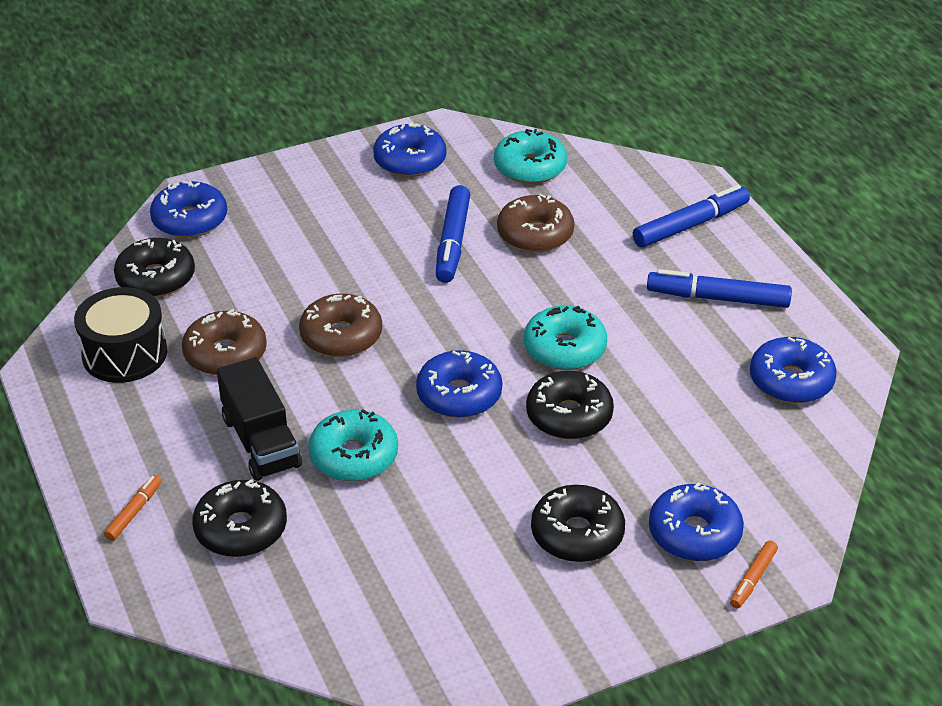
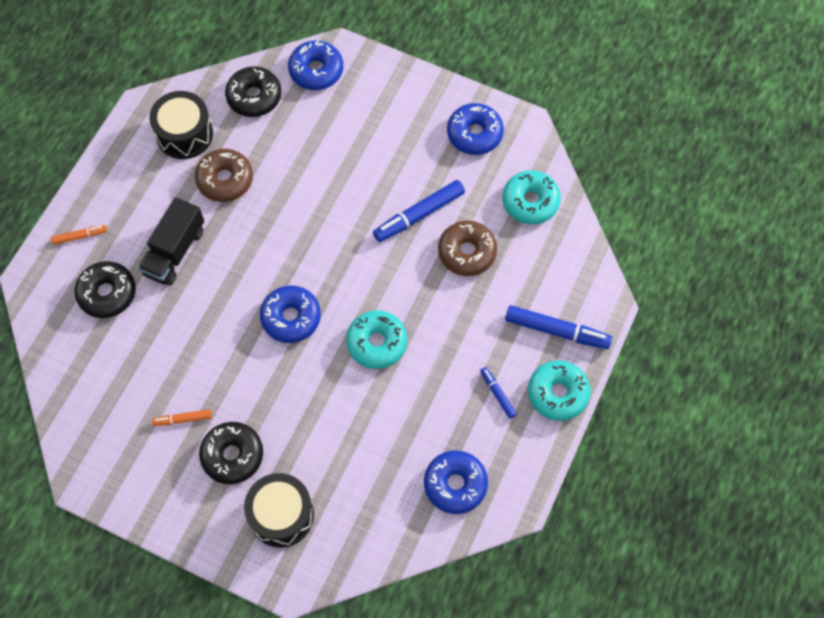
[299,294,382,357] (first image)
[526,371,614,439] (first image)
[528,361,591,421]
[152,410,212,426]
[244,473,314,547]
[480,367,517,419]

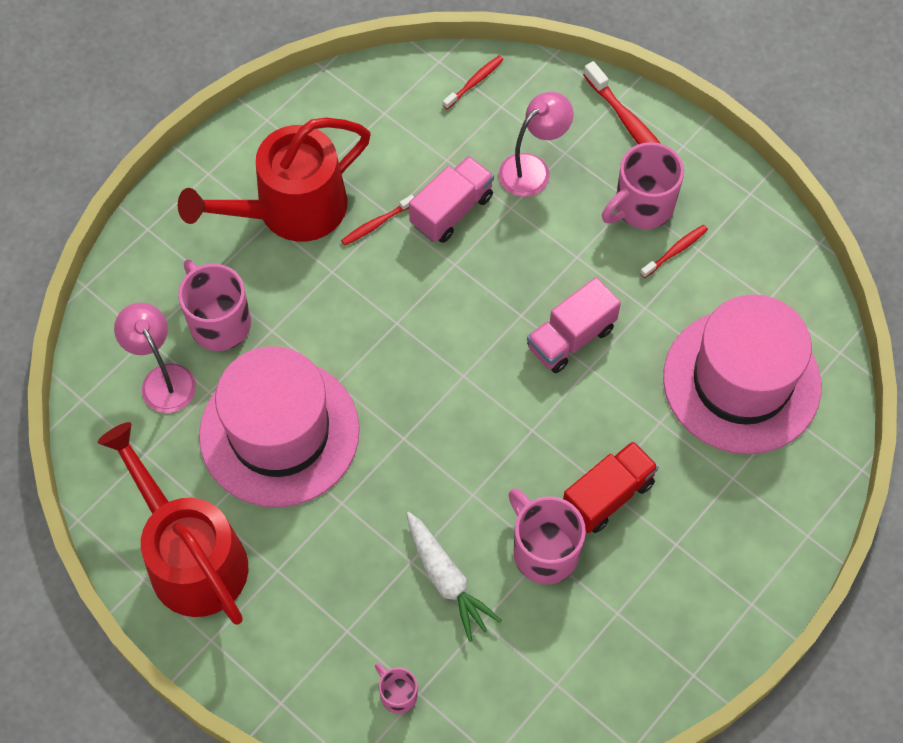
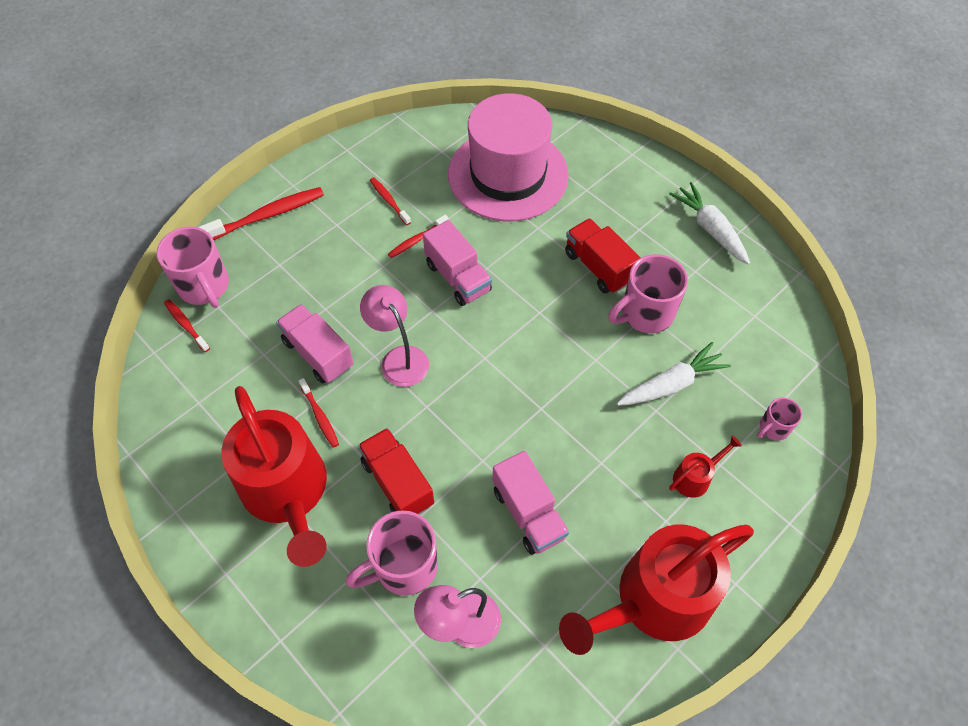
[358,428,434,514]
[388,215,449,258]
[669,182,750,265]
[669,436,742,498]
[360,285,429,387]
[157,227,229,308]
[493,451,569,555]

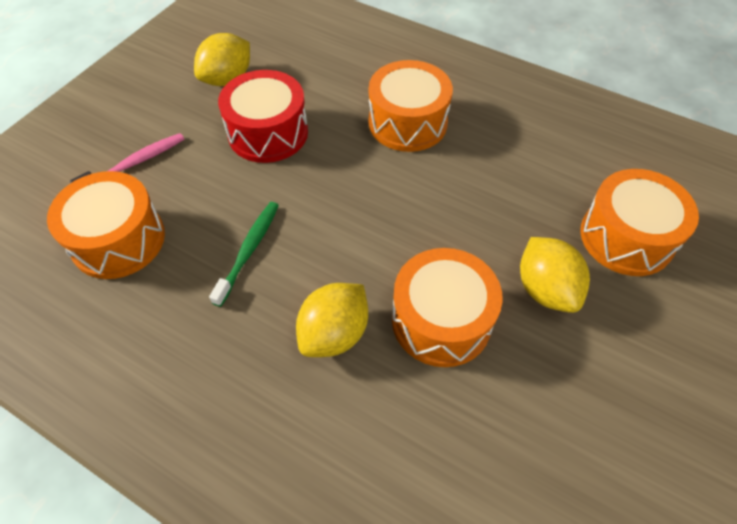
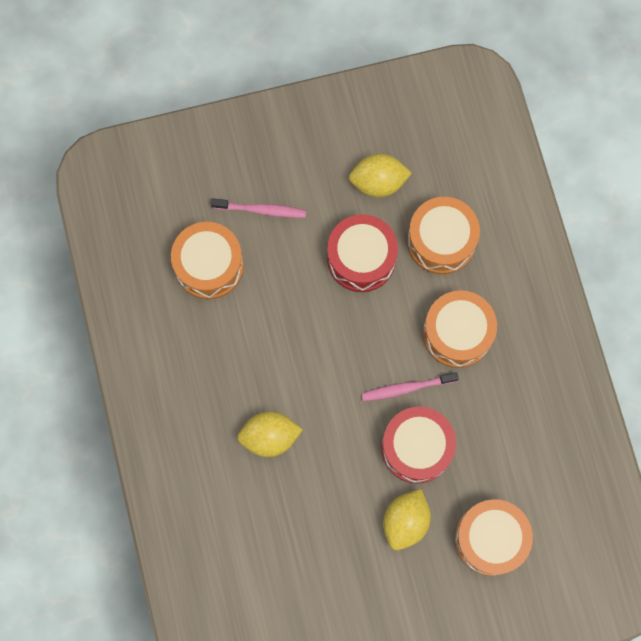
[209,202,279,307] (first image)
[361,372,459,401]
[381,407,456,484]
[407,197,480,275]

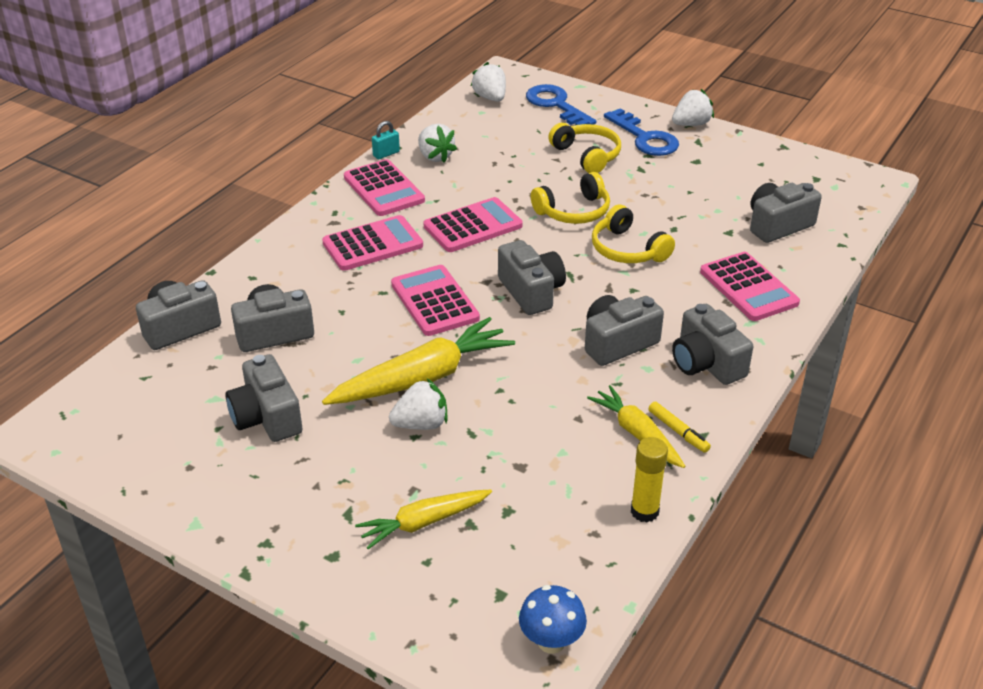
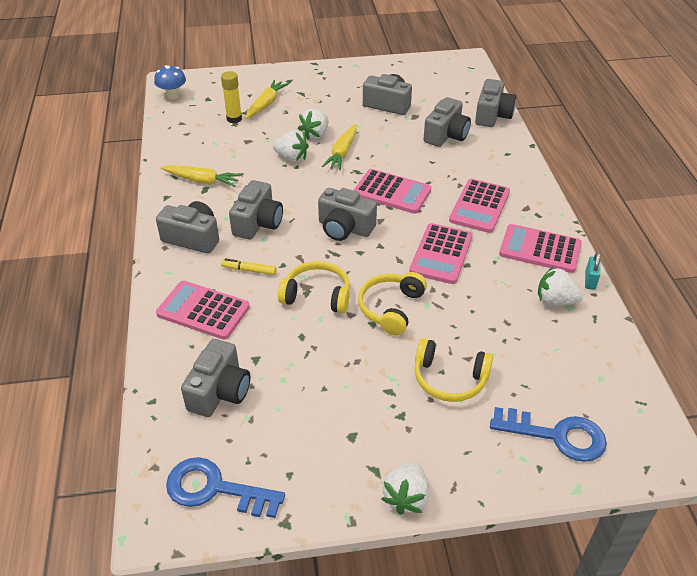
[273,130,309,162]
[166,457,285,518]
[221,71,242,123]
[221,258,277,275]
[322,124,357,170]

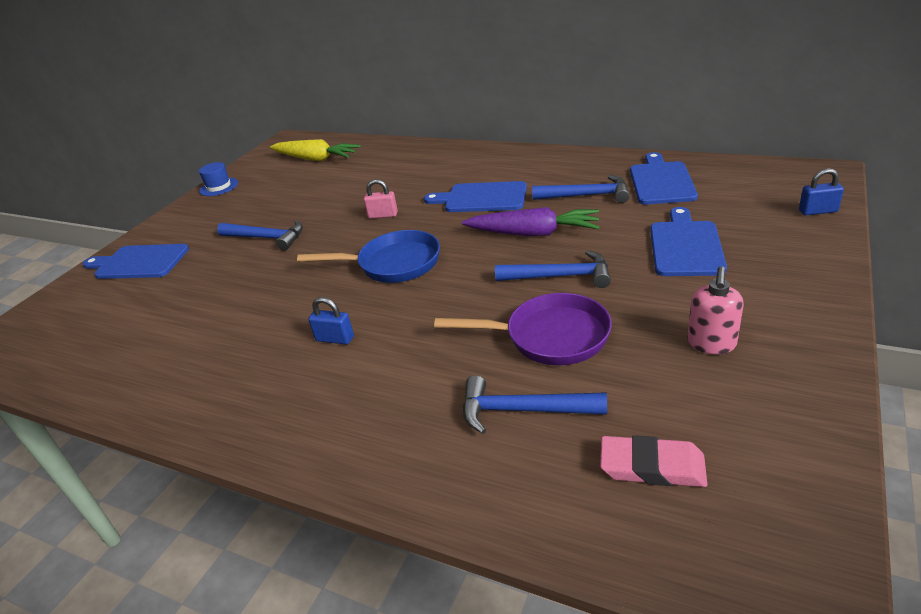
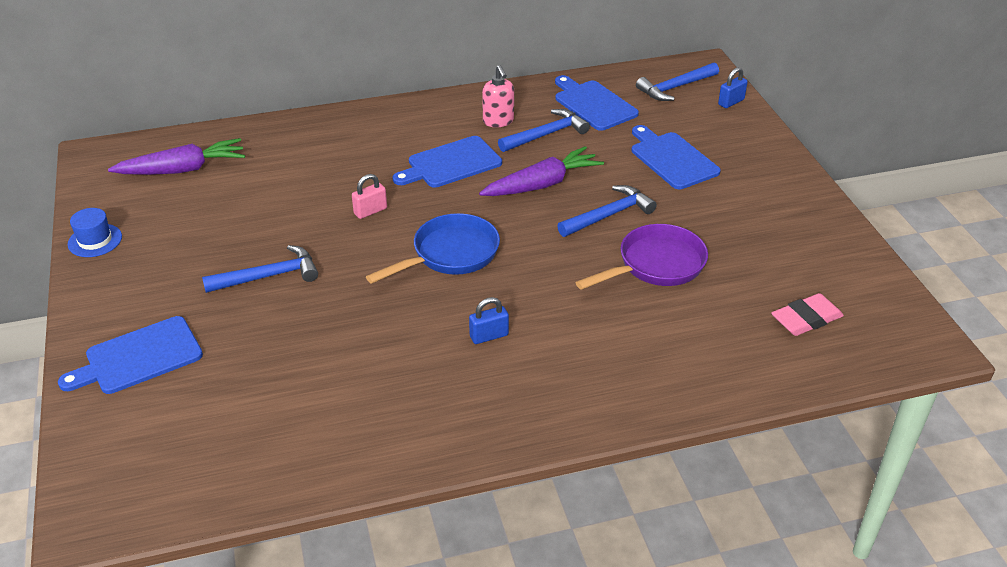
[636,62,719,101]
[482,65,514,127]
[108,138,245,175]

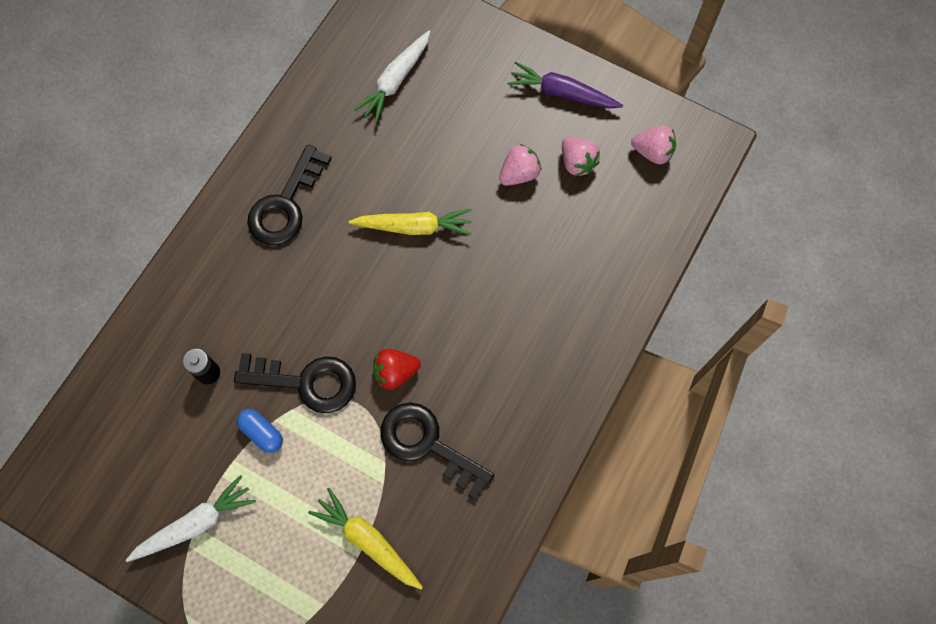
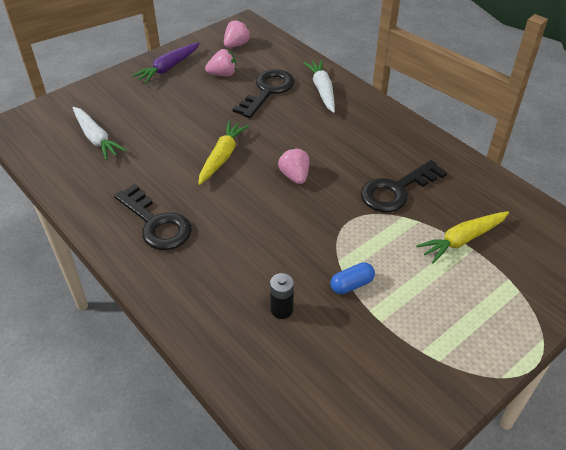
[373,349,421,390] (first image)
[303,60,335,113]
[233,69,295,118]
[278,148,309,184]

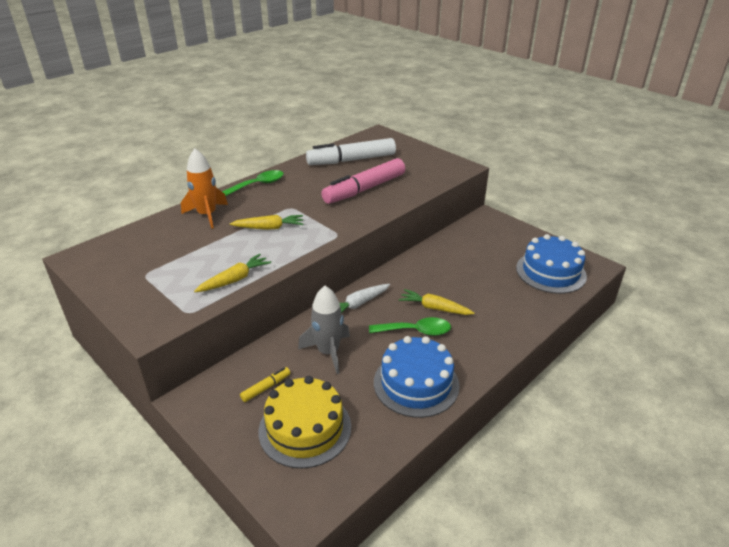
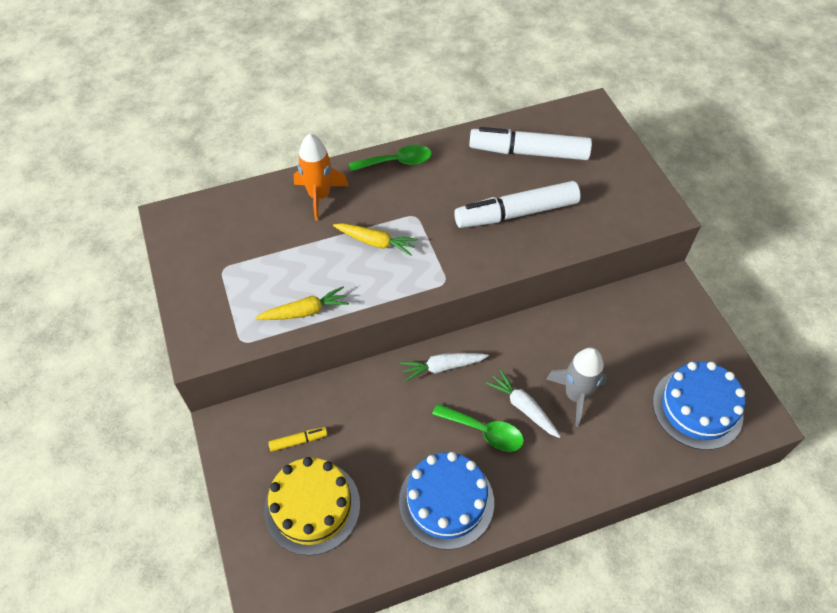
[546,347,607,427]
[454,181,581,228]
[486,369,561,438]

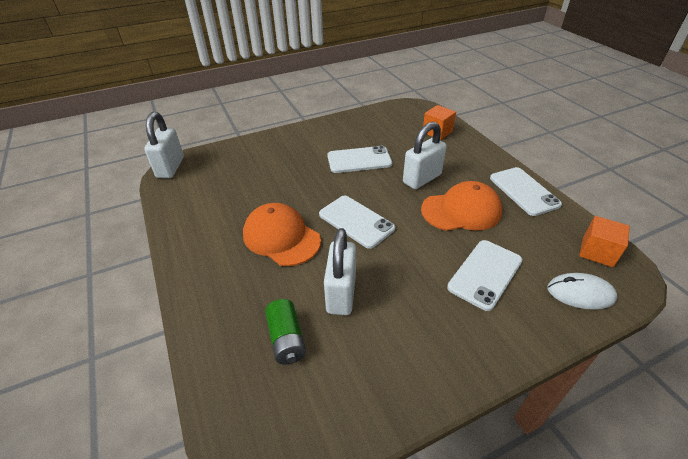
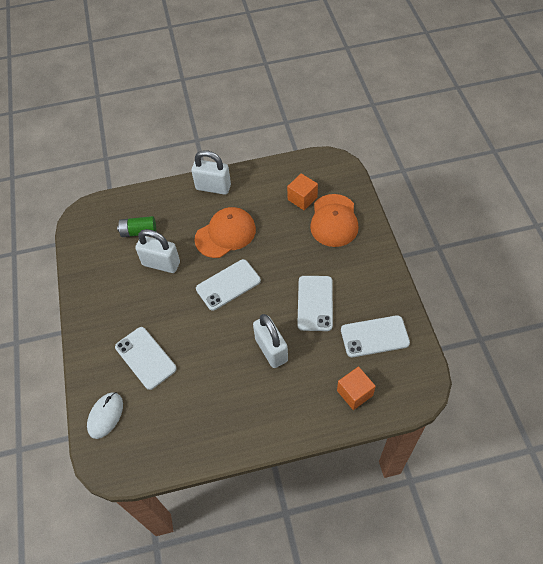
[191,150,231,195]
[310,194,359,247]
[341,315,410,357]
[287,173,318,210]

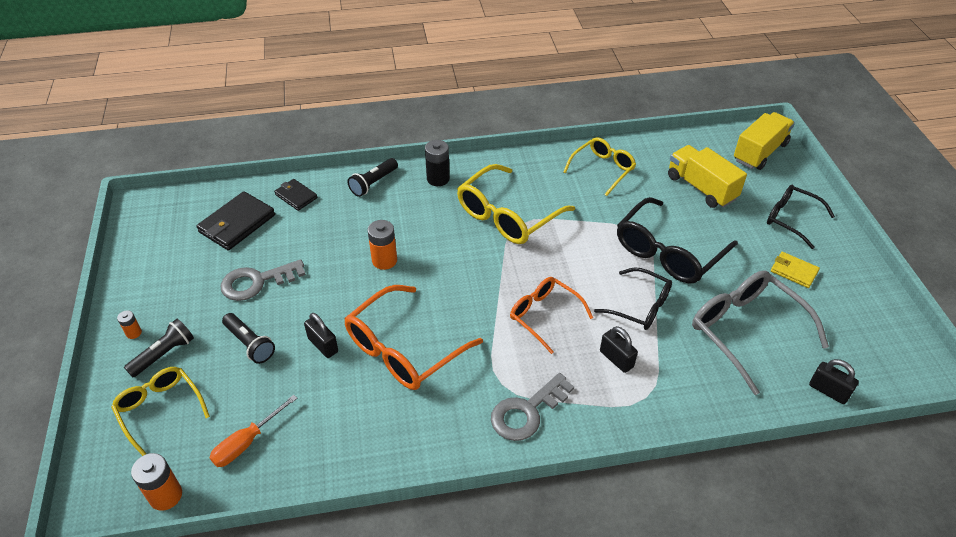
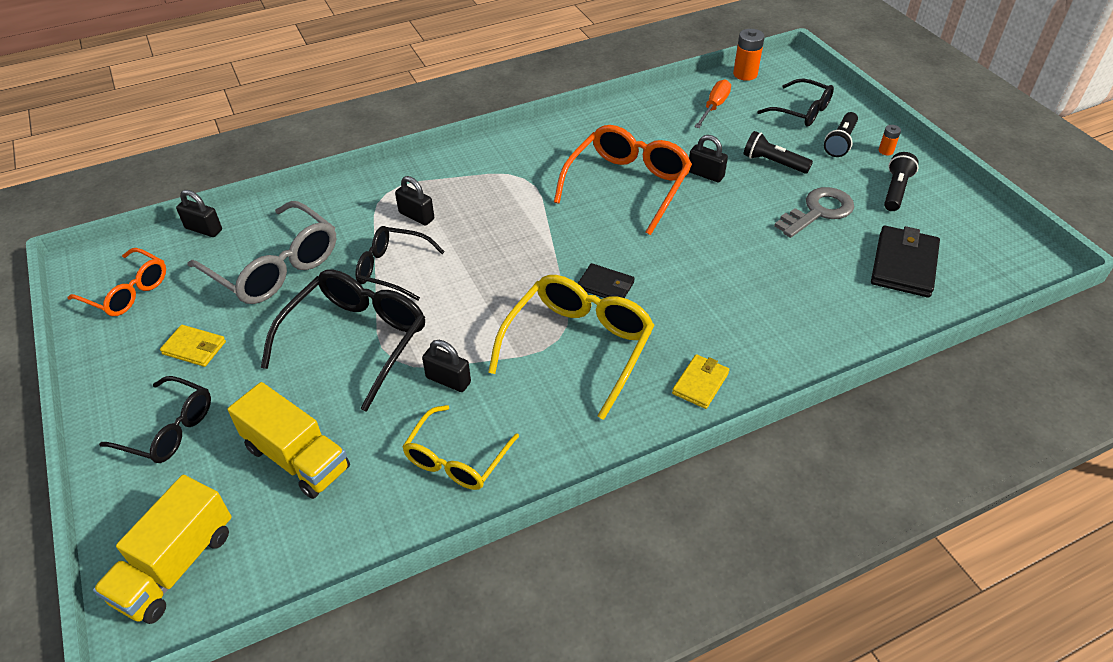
[367,220,397,270] (first image)
[491,373,574,441] (first image)
[422,340,471,392]
[577,263,635,298]
[884,152,919,211]
[67,248,166,316]
[672,354,729,409]
[757,78,834,127]

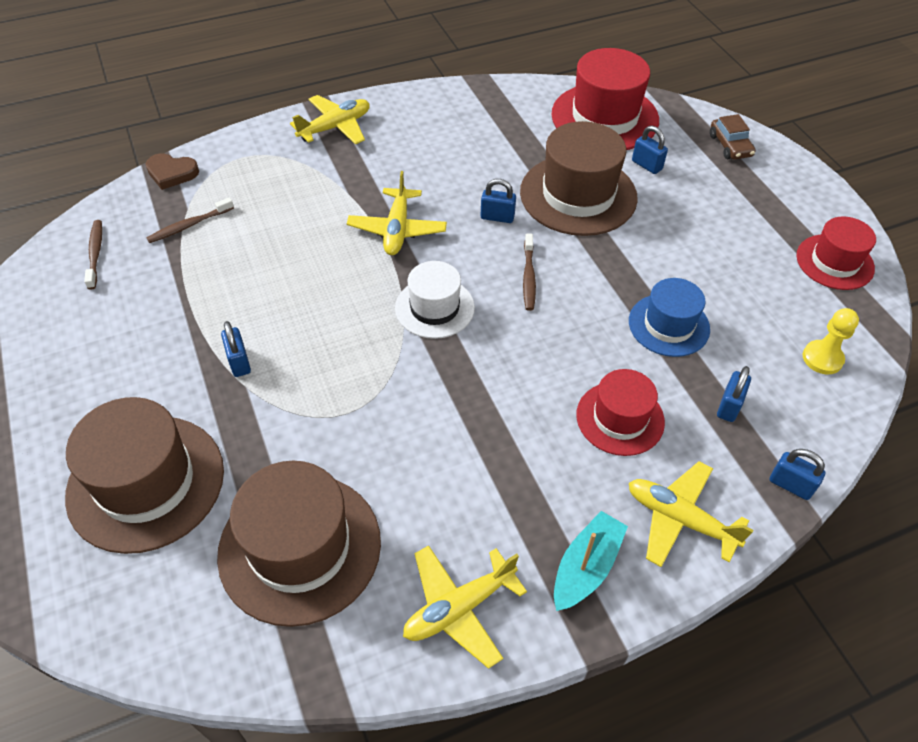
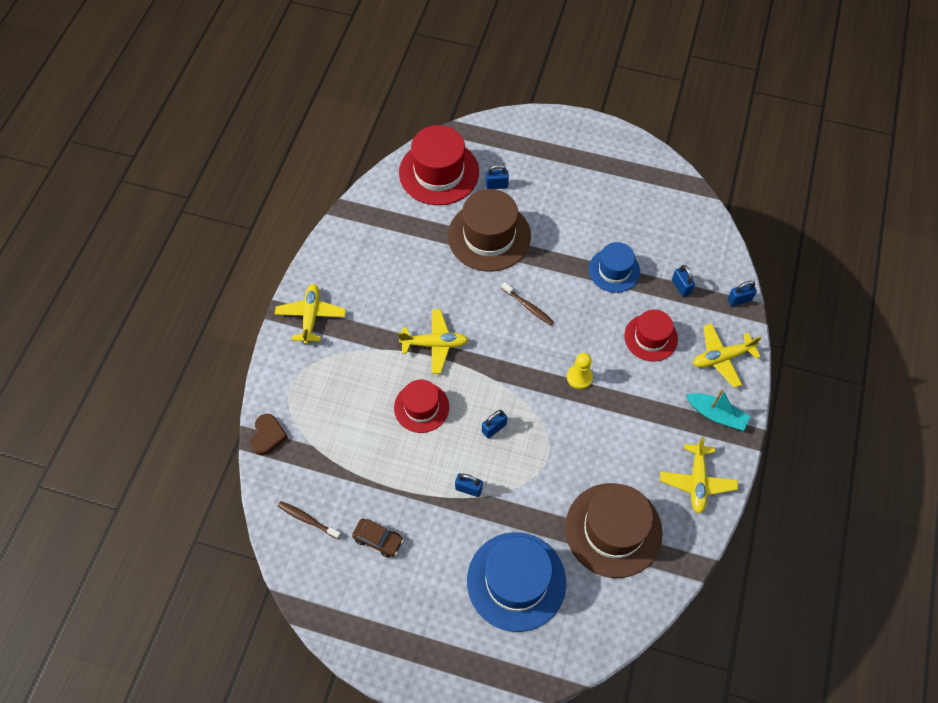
[147,197,234,243] (first image)
[395,261,475,339] (first image)
[482,410,507,438]
[352,518,404,558]
[394,380,449,433]
[567,353,593,389]
[467,532,566,632]
[251,414,288,455]
[398,309,468,374]
[686,389,750,431]

